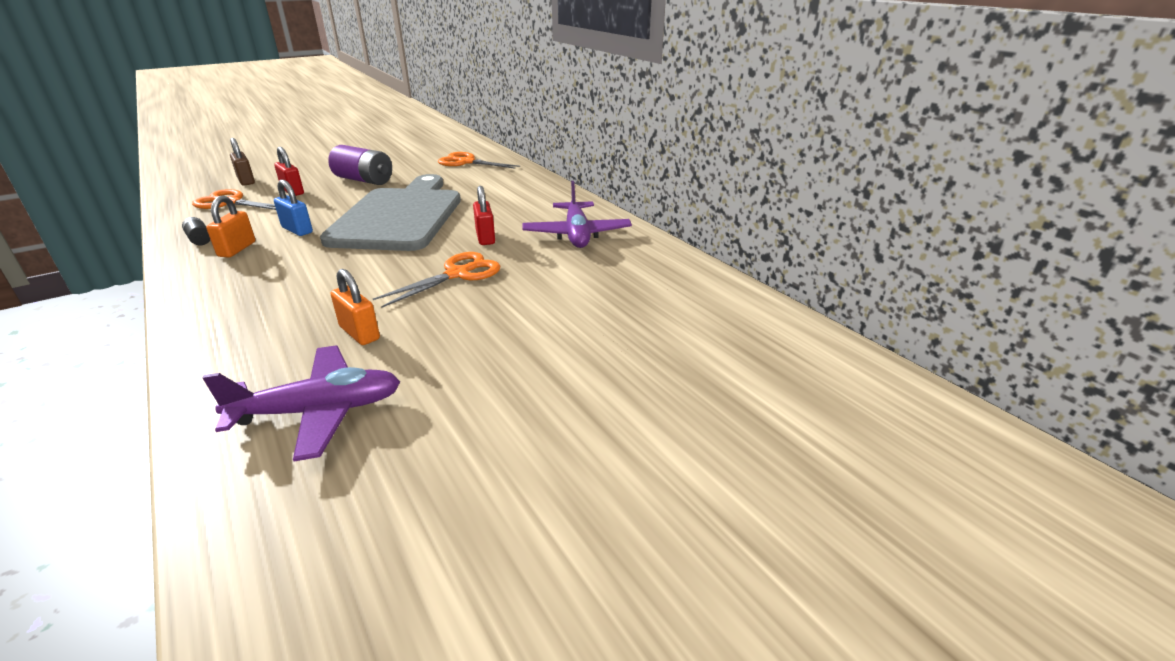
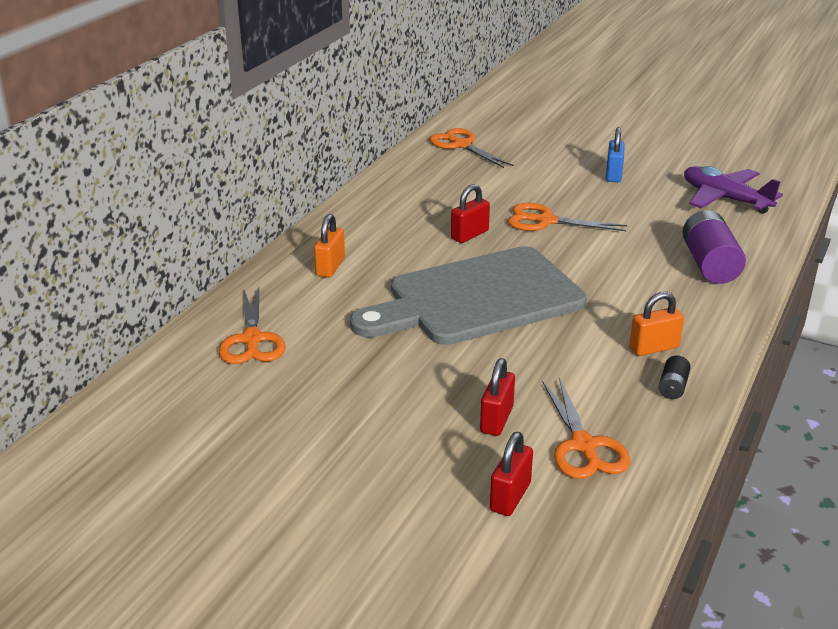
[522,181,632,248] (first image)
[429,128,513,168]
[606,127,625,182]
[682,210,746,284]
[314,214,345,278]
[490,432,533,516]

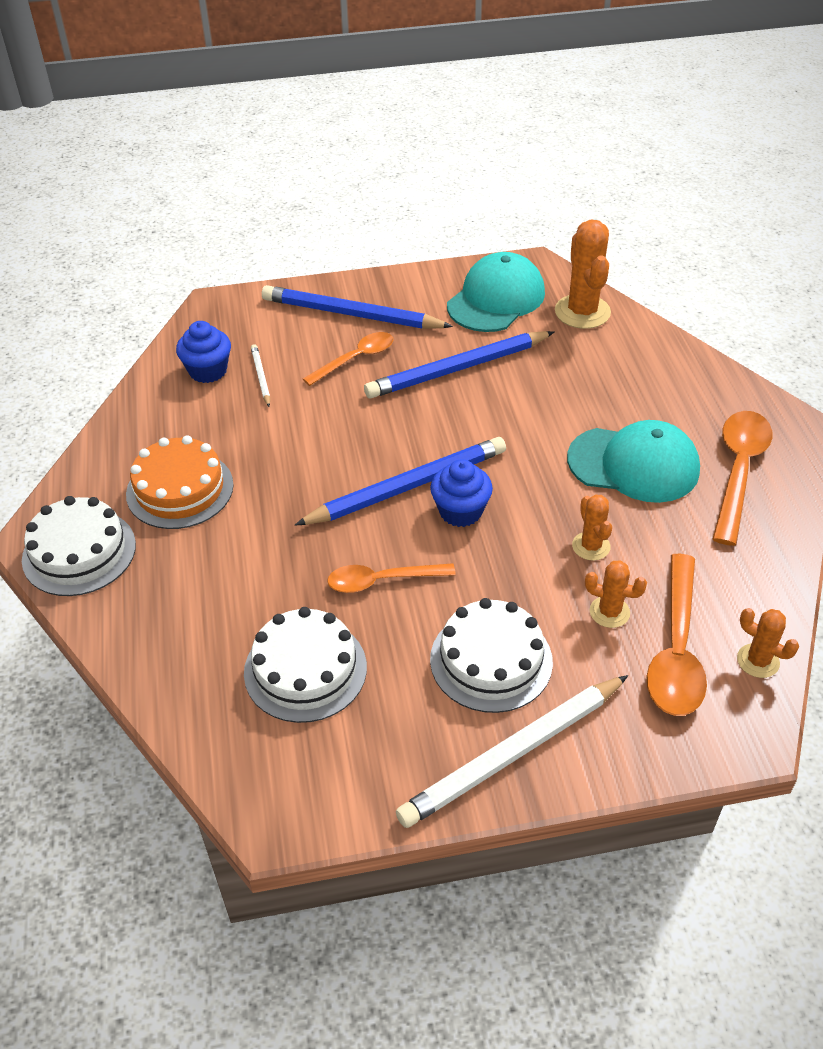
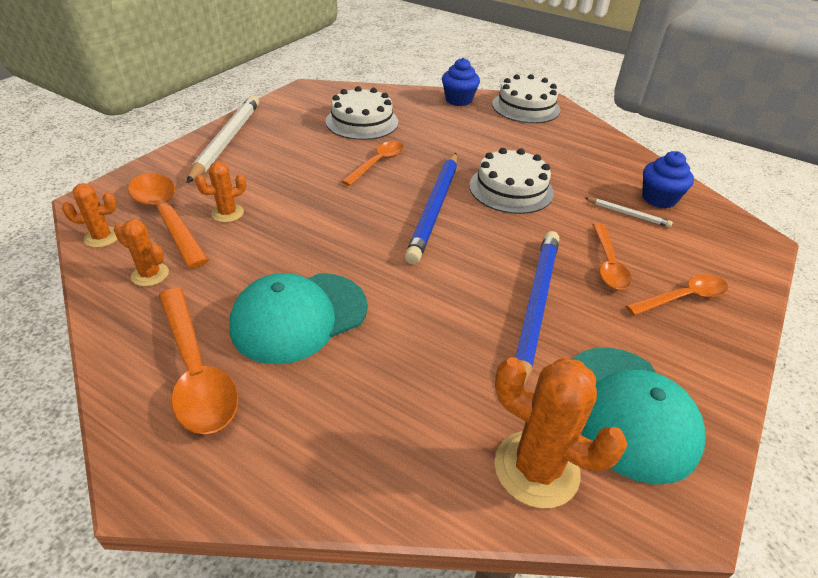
[126,436,234,529] (first image)
[442,58,480,106]
[469,148,554,214]
[114,219,169,286]
[626,274,728,316]

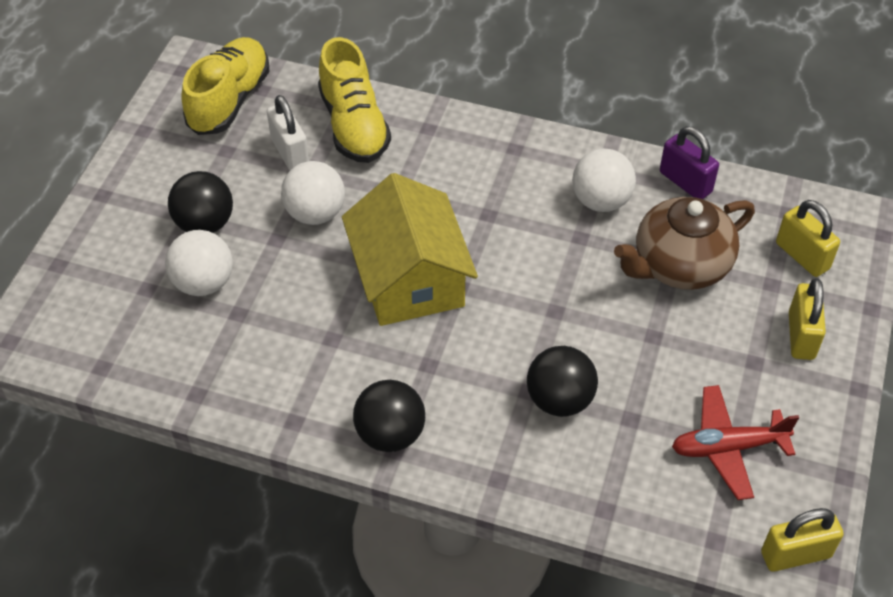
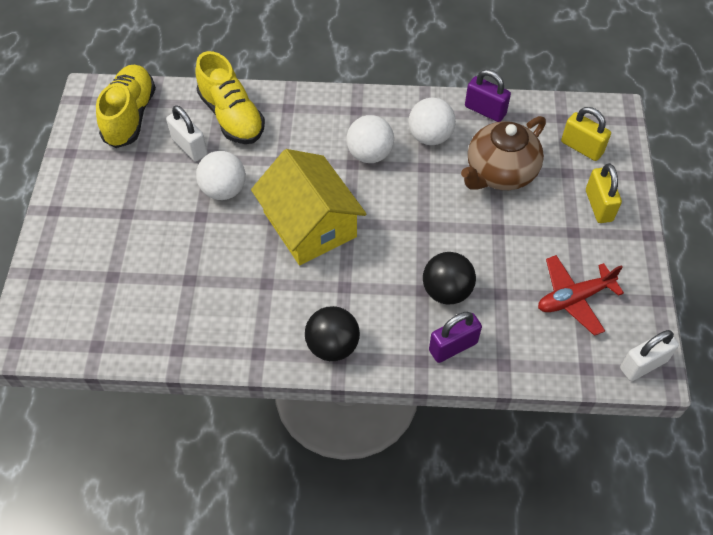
[168,171,233,233] (first image)
[429,312,482,363]
[346,115,394,163]
[620,330,679,381]

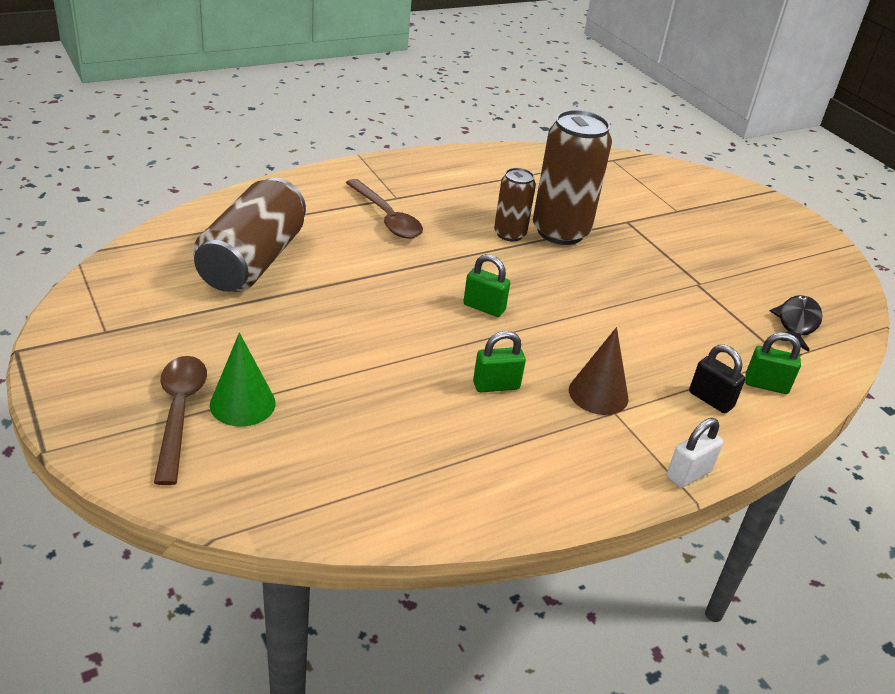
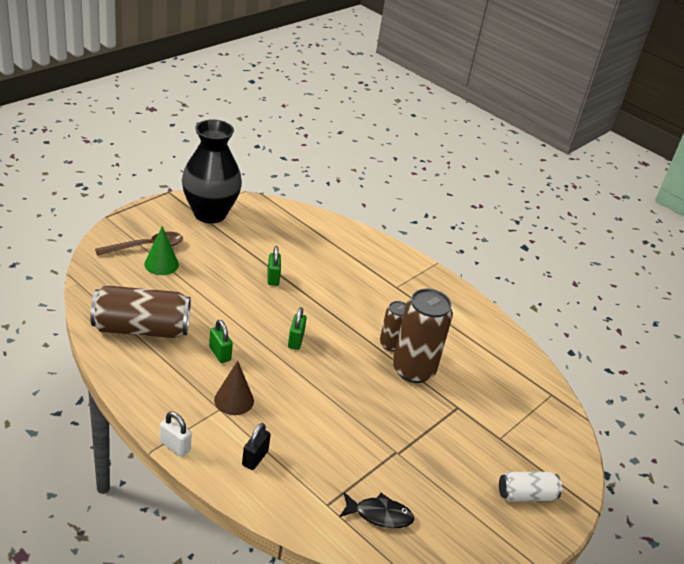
[346,179,423,239] (first image)
[182,120,242,223]
[499,472,562,501]
[90,285,191,338]
[268,246,281,286]

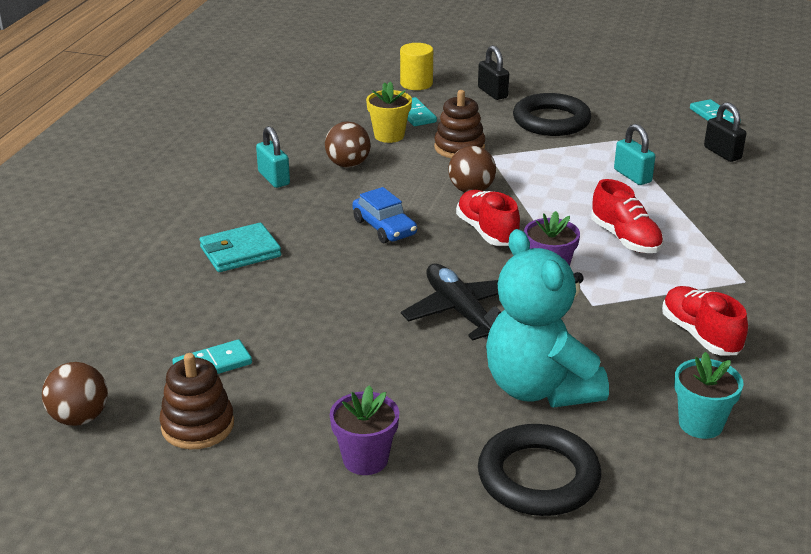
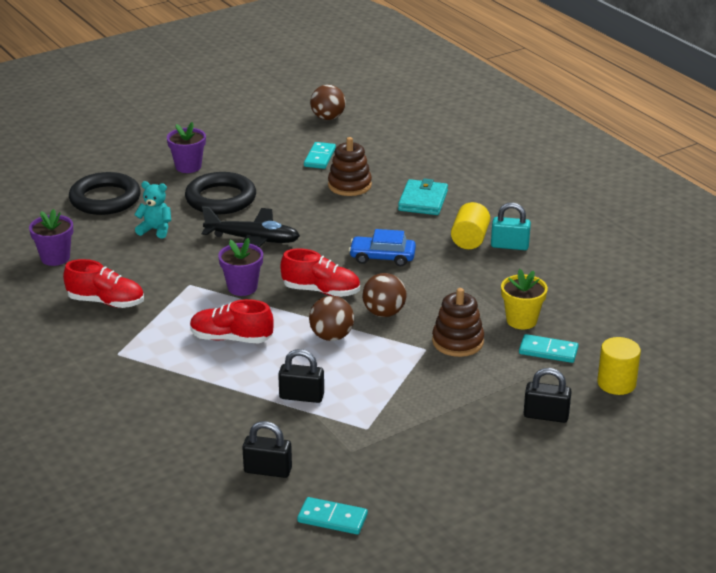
[451,202,490,249]
[328,137,372,196]
[309,296,354,341]
[185,172,256,215]
[278,349,324,403]
[29,209,73,266]
[134,181,171,239]

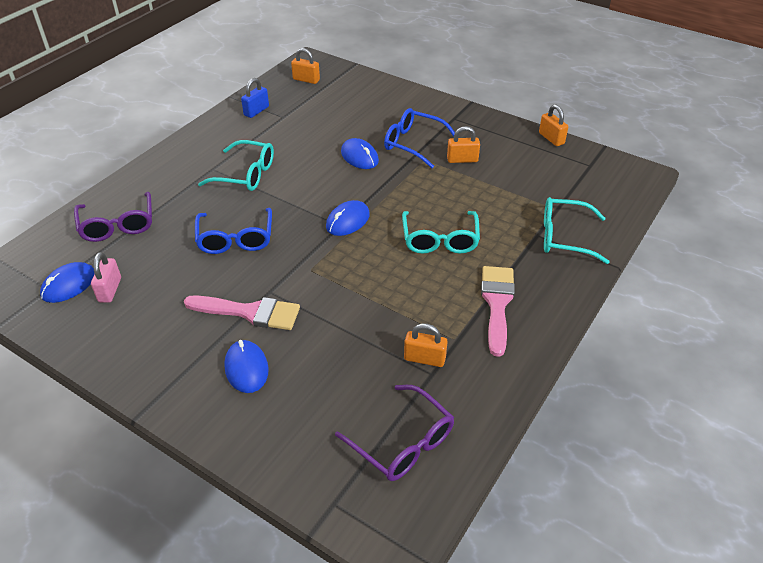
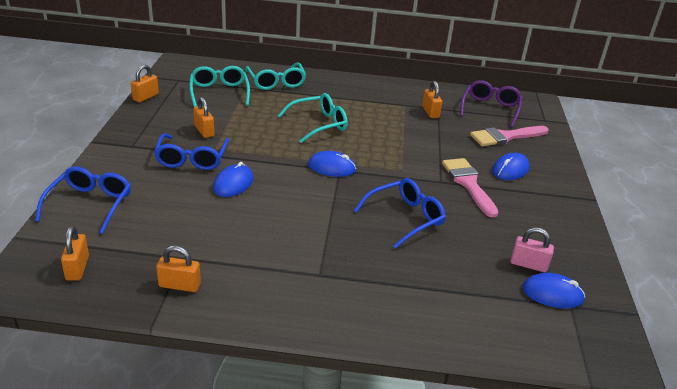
[74,192,152,242] (first image)
[35,166,131,234]
[189,66,250,107]
[470,126,549,146]
[156,246,201,292]
[510,227,554,272]

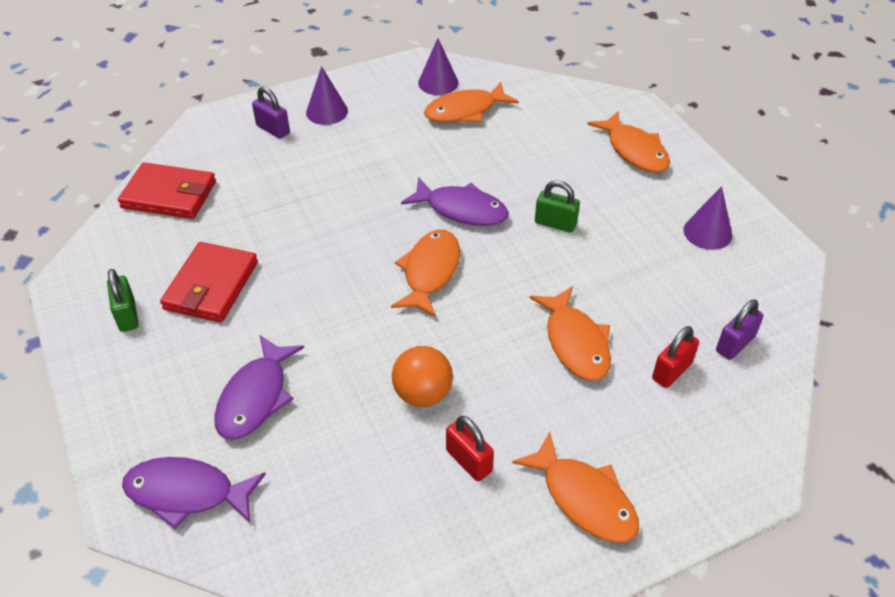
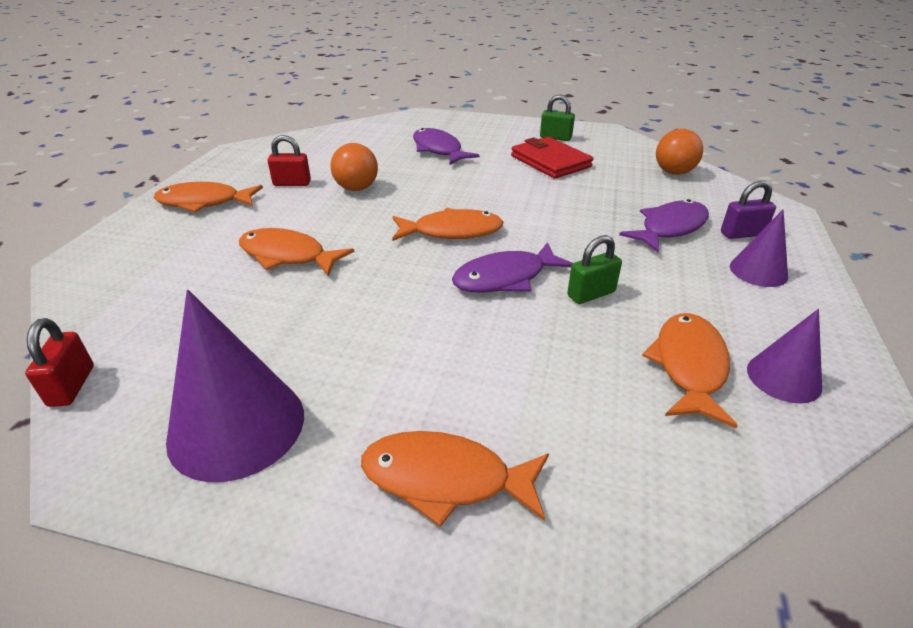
[716,299,763,360] (first image)
[619,199,709,253]
[567,235,622,304]
[25,318,94,407]
[656,129,703,175]
[392,208,504,241]
[166,290,304,482]

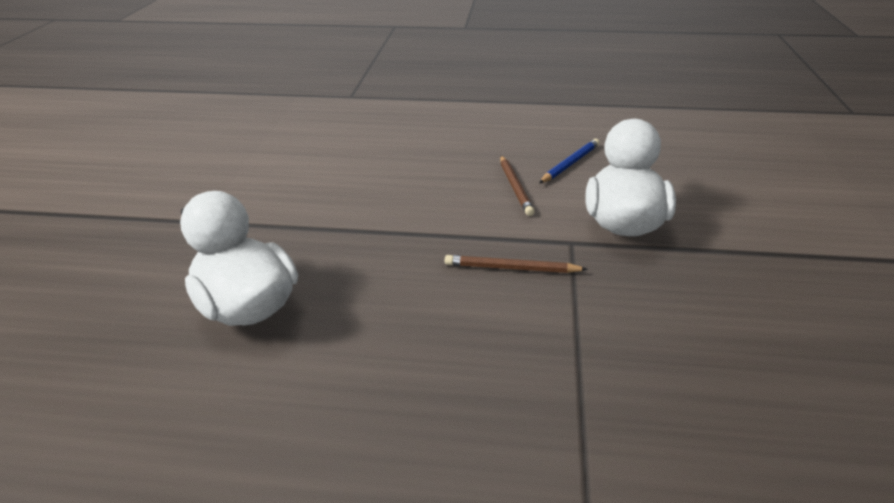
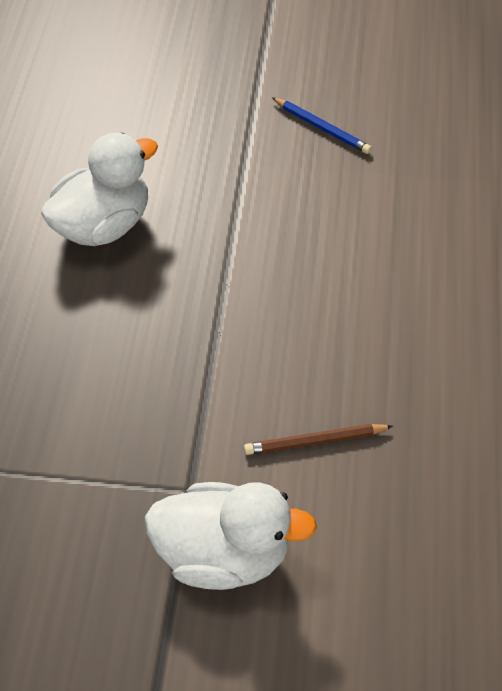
[445,255,588,273] (first image)
[272,97,372,154]

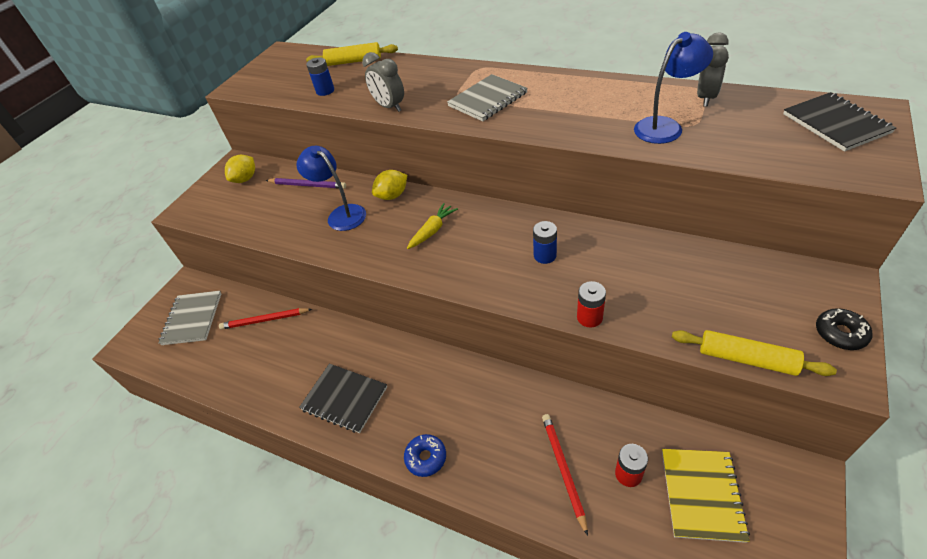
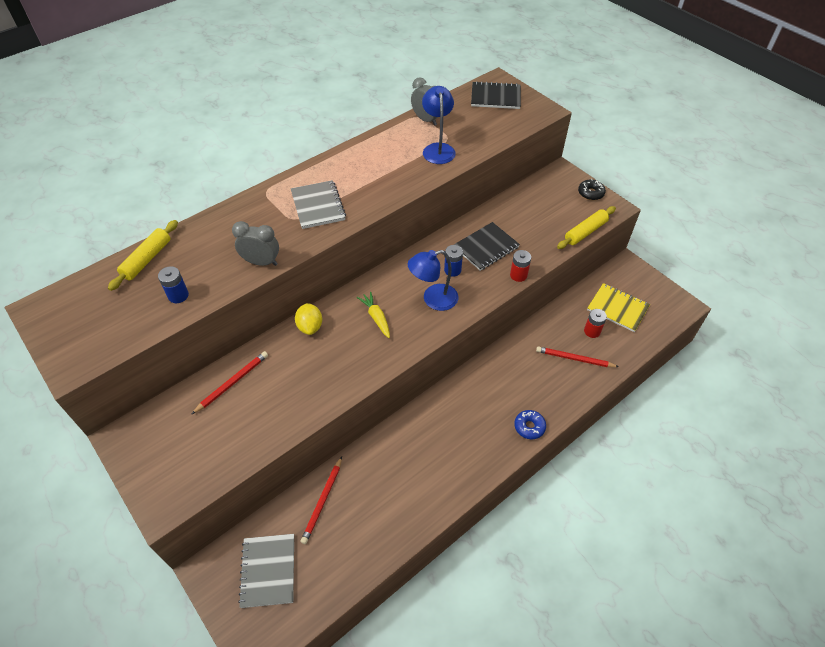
[225,155,255,183] (first image)
[408,250,458,311]
[454,222,520,271]
[191,351,268,415]
[238,534,294,608]
[232,221,279,266]

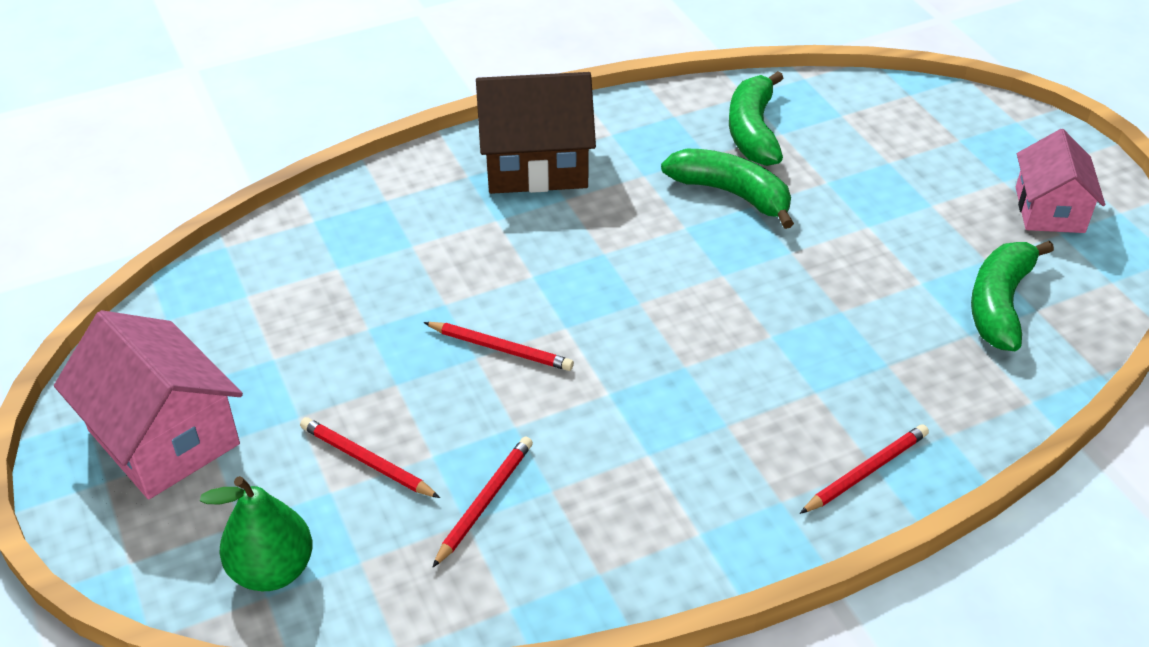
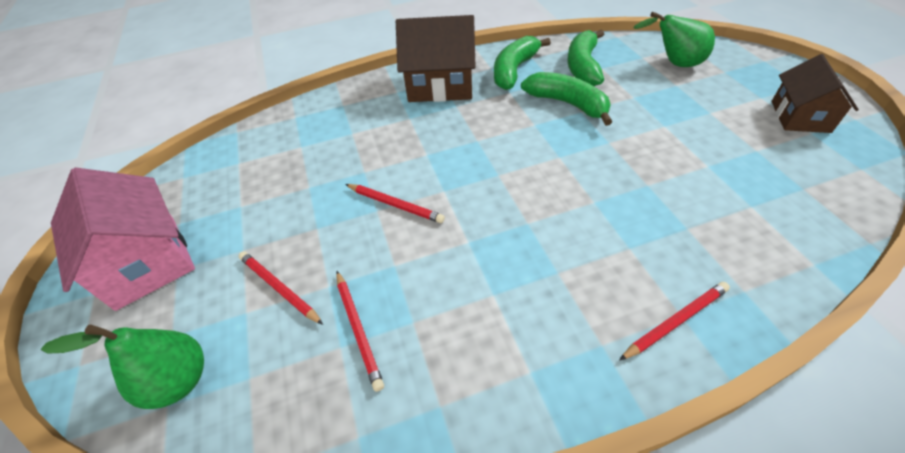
[633,12,715,67]
[494,36,551,90]
[771,54,859,133]
[336,271,384,392]

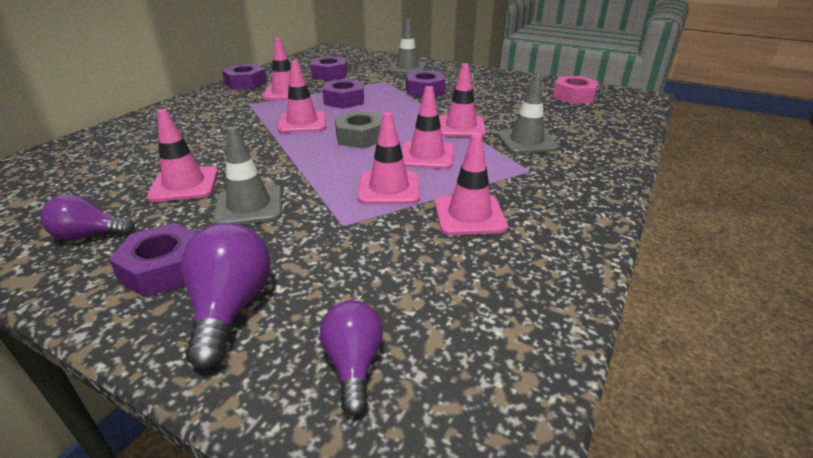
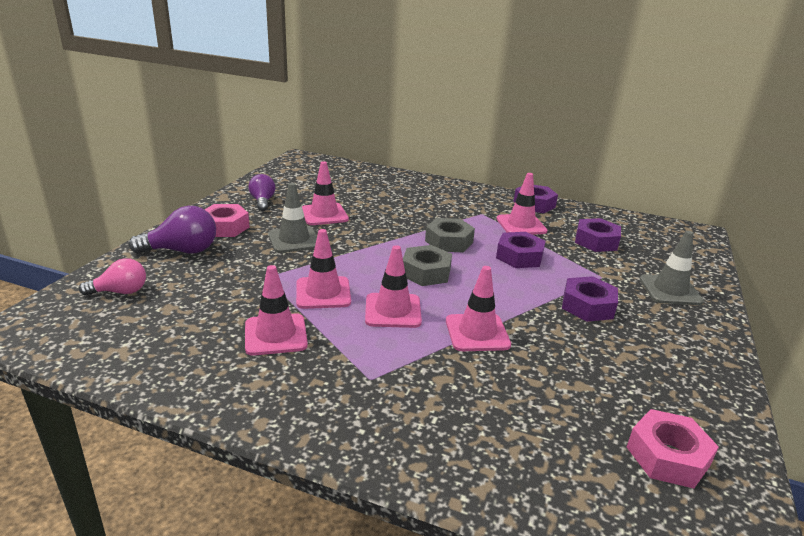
[497,75,559,154] (first image)
[425,218,475,252]
[204,204,250,237]
[79,258,146,296]

